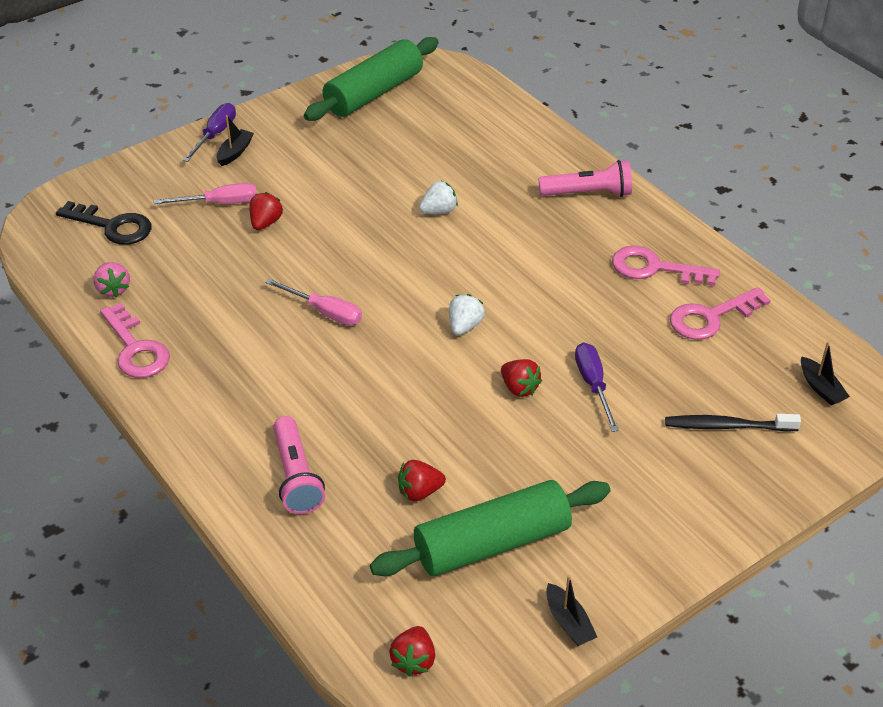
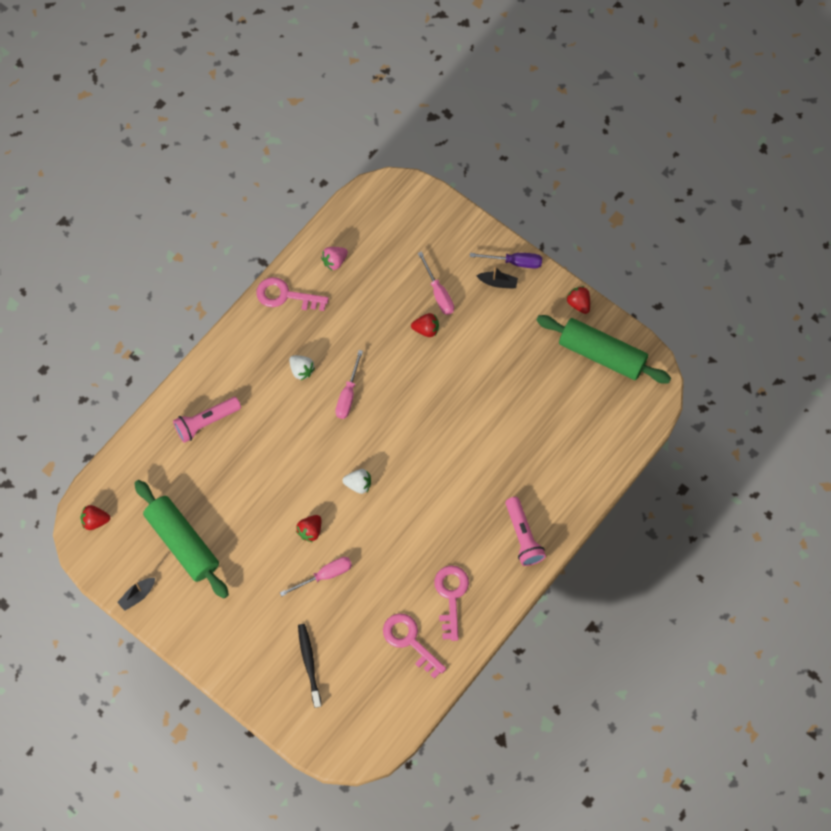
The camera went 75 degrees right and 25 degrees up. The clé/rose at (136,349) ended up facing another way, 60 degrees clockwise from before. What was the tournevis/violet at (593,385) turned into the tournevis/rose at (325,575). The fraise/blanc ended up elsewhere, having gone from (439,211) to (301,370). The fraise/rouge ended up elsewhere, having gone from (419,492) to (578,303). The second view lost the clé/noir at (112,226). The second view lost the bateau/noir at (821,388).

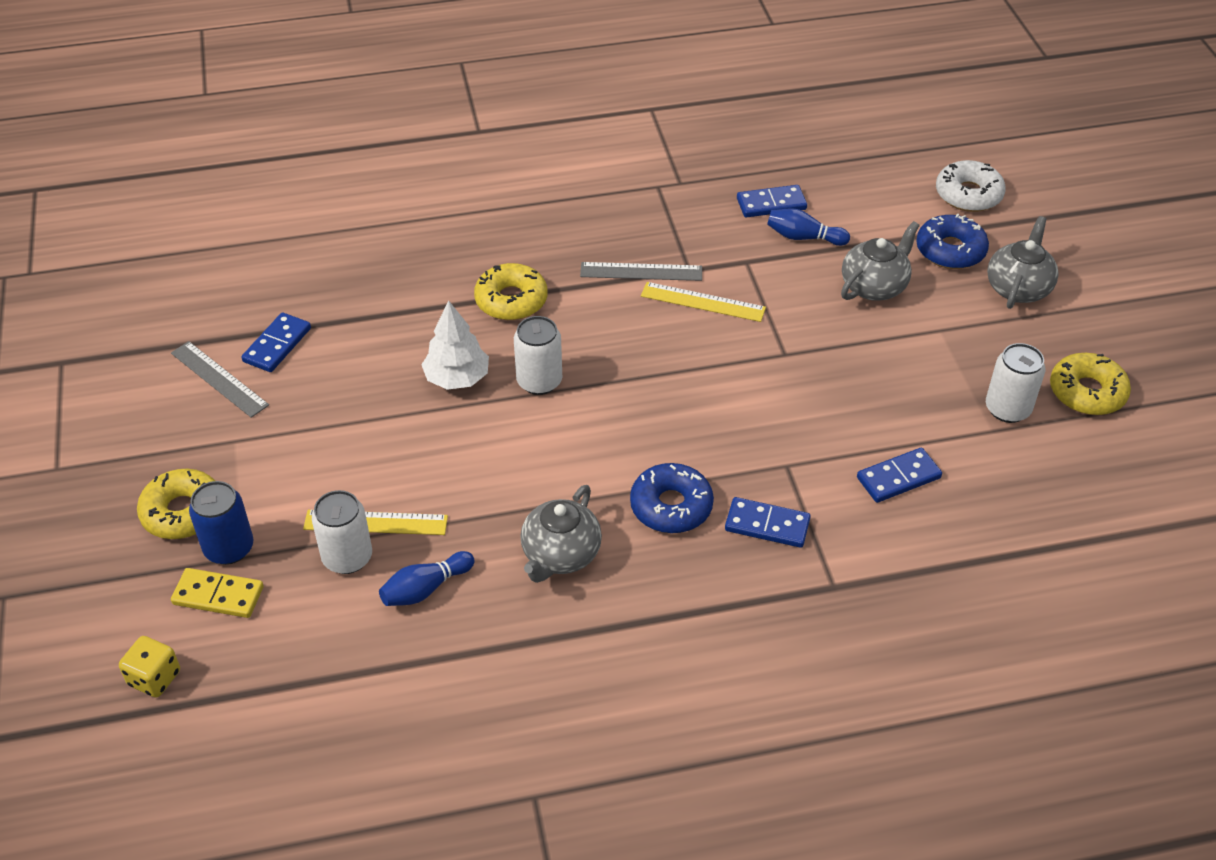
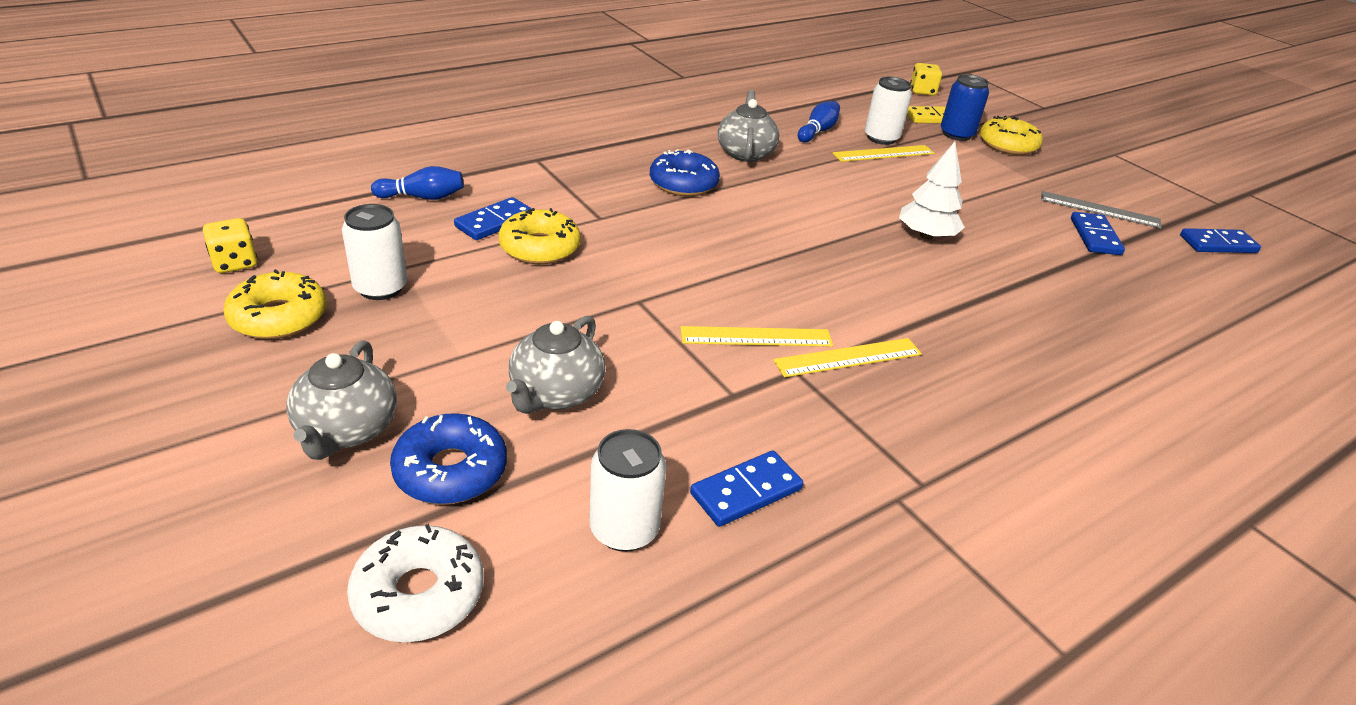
The camera went 155 degrees right and 10 degrees down. The second view gained the dé/jaune at (235,263). The quille/bleu ended up elsewhere, having gone from (803,237) to (423,197). The beignet/jaune ended up elsewhere, having gone from (511,300) to (540,247). The canette/blanc ended up elsewhere, having gone from (539,381) to (624,529). What was the règle/gris at (641,271) turned into the règle/jaune at (848,357). The domino/bleu ended up elsewhere, having gone from (767,525) to (1218,244).

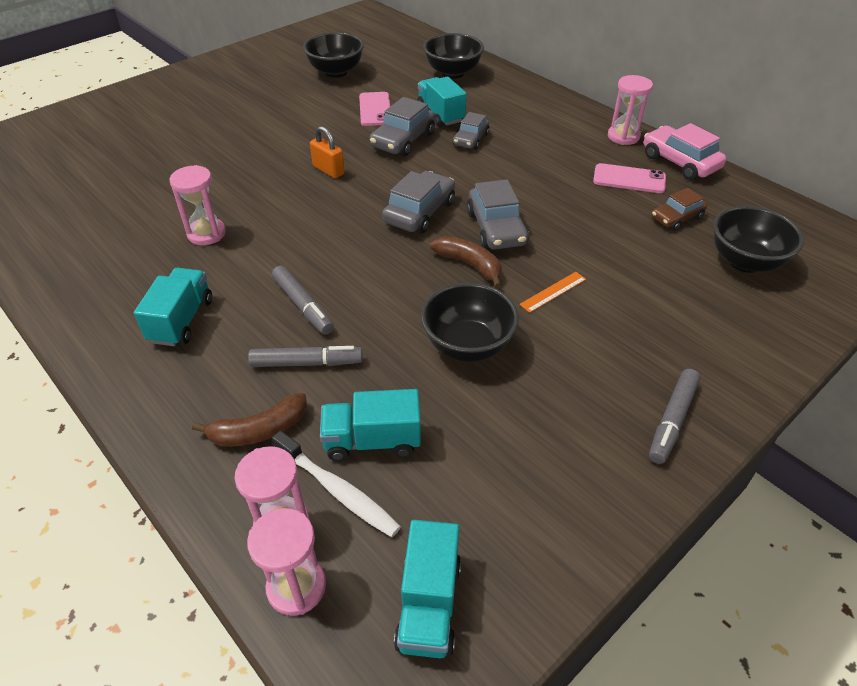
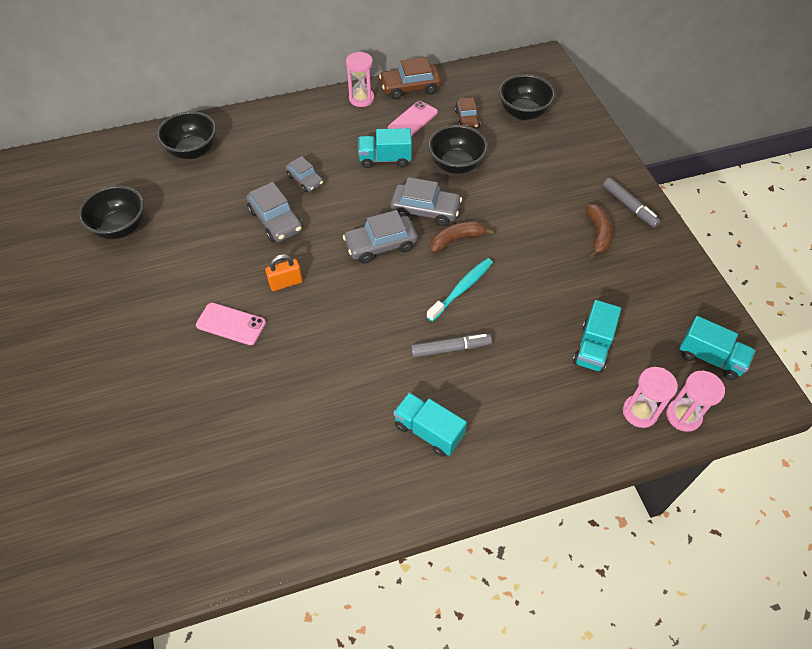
The camera went 65 degrees left and 10 degrees up. The téléphone/rose ended up elsewhere, having gone from (375,109) to (231,324). The voiture/gris at (420,212) ended up facing another way, 75 degrees counterclockwise from before. The camion/turquoise ended up elsewhere, having gone from (440,114) to (385,159). What was the voiture/rose at (680,162) turned into the voiture/marron at (410,88). The second view gained the brosse à dents/turquoise at (461,289). The bol/noir ended up elsewhere, having gone from (467,345) to (456,165). The banane/marron ended up elsewhere, having gone from (259,430) to (598,234). The second view lost the sablier/rose at (206,234). The second view lost the feutre/gris at (307,363). The second view lost the brosse à dents/blanc at (337,489). The second view lost the règle/orange at (553,292).

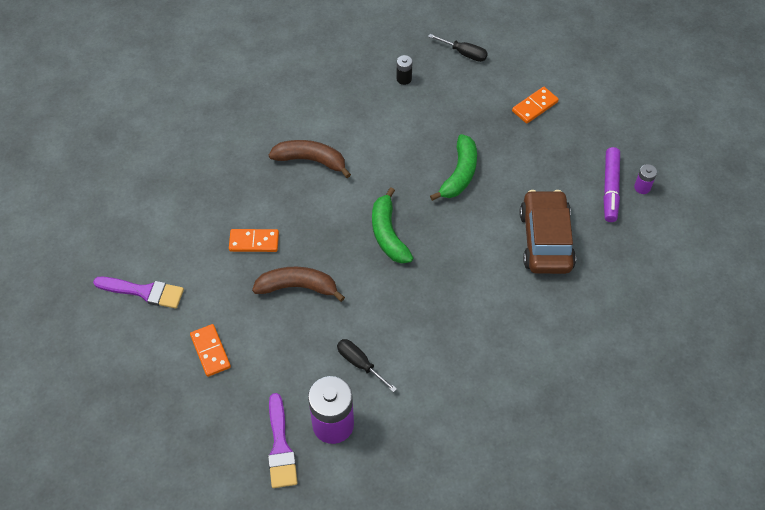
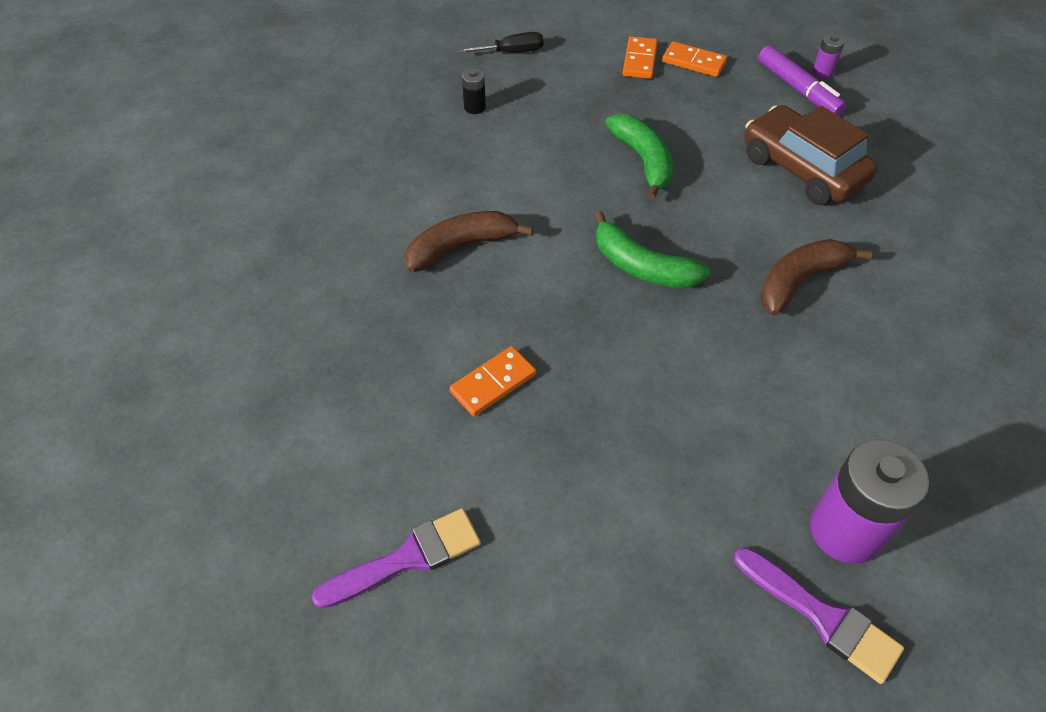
The camera went 40 degrees left and 5 degrees down. The domino/orange ended up elsewhere, having gone from (210,351) to (693,62). The banane/marron ended up elsewhere, having gone from (298,287) to (800,281). The second view lost the tournevis/noir at (360,363).

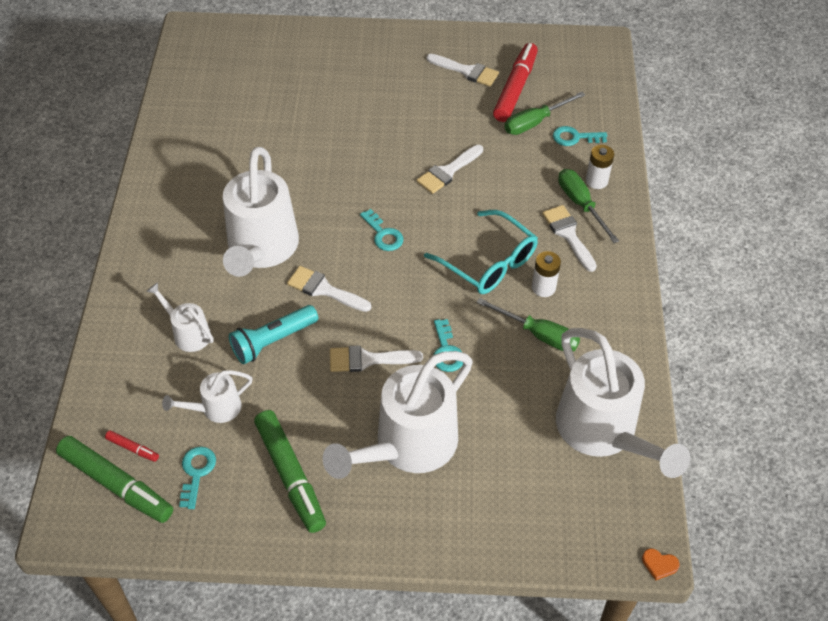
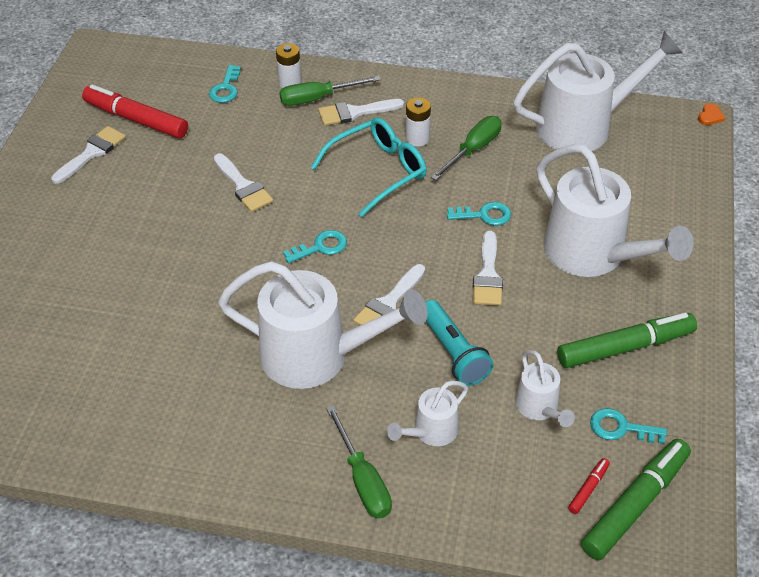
The camera went 80 degrees left and 5 degrees down. The tournevis/vert ended up elsewhere, having gone from (535,122) to (363,480).

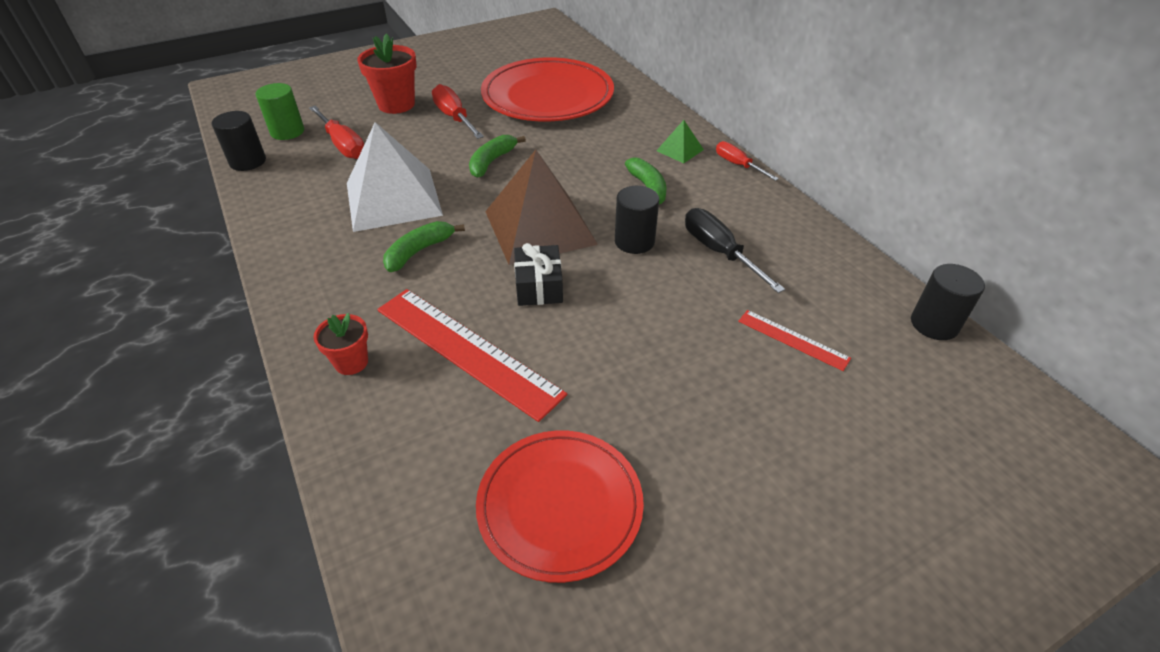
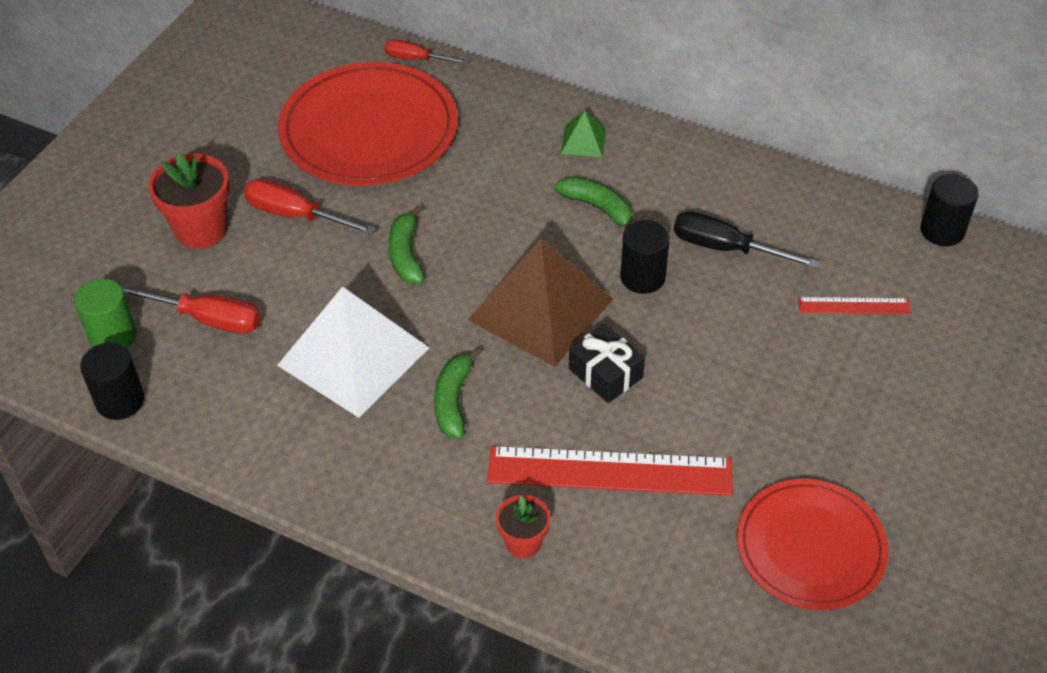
The camera went 35 degrees left and 5 degrees up. The tournevis/rouge ended up elsewhere, having gone from (738,165) to (416,59).

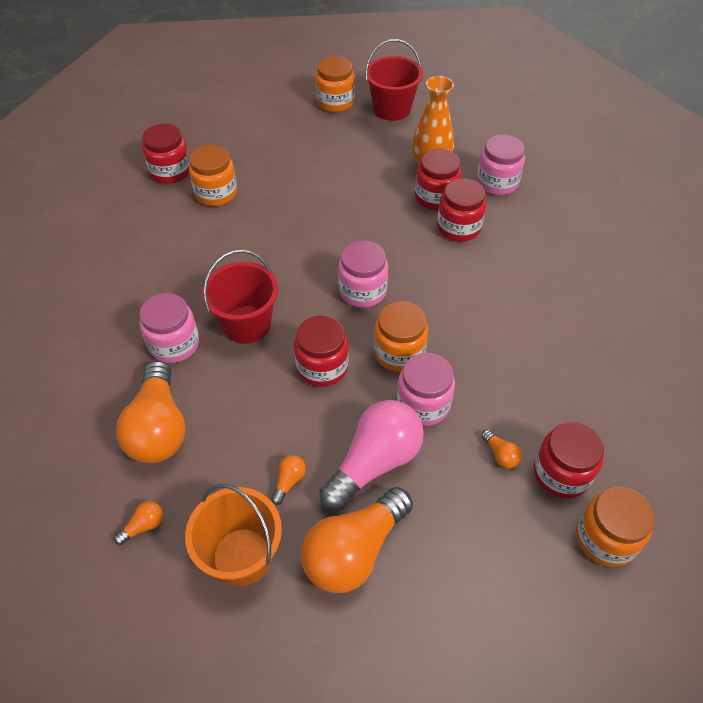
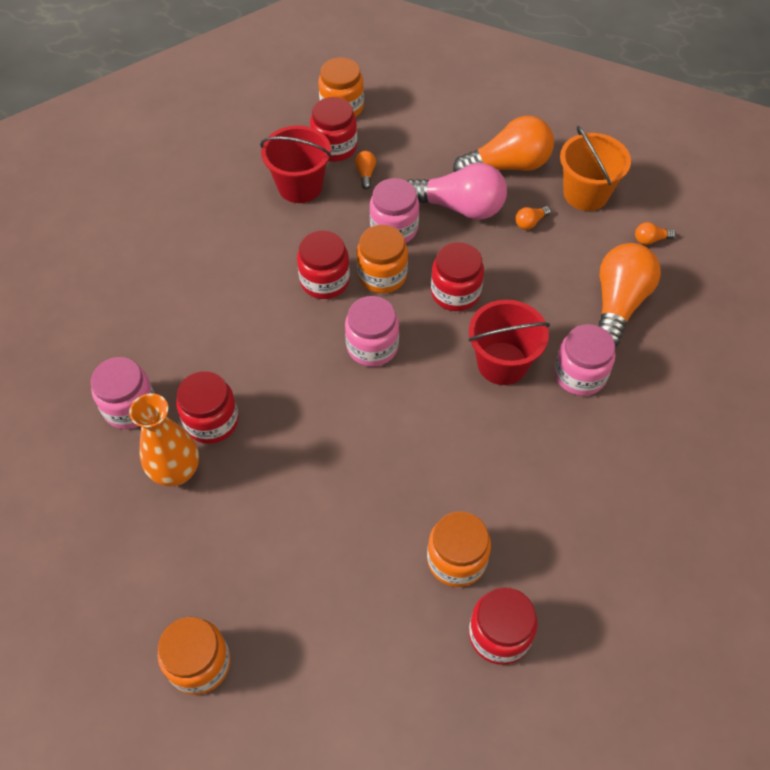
The camera went 150 degrees left and 5 degrees up. The seau/rouge ended up elsewhere, having gone from (392,109) to (300,186). The bocal/rouge ended up elsewhere, having gone from (458,227) to (325,281). The ampoule/rose at (374,463) ended up facing another way, 150 degrees counterclockwise from before.

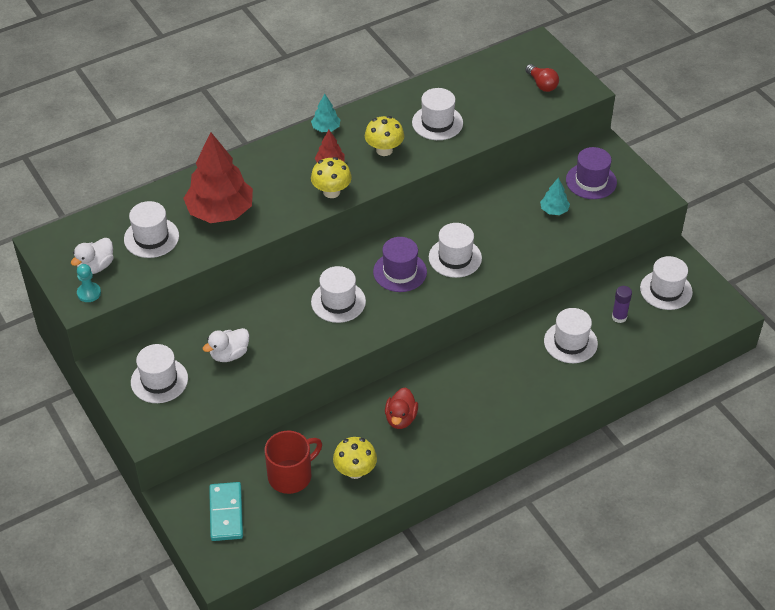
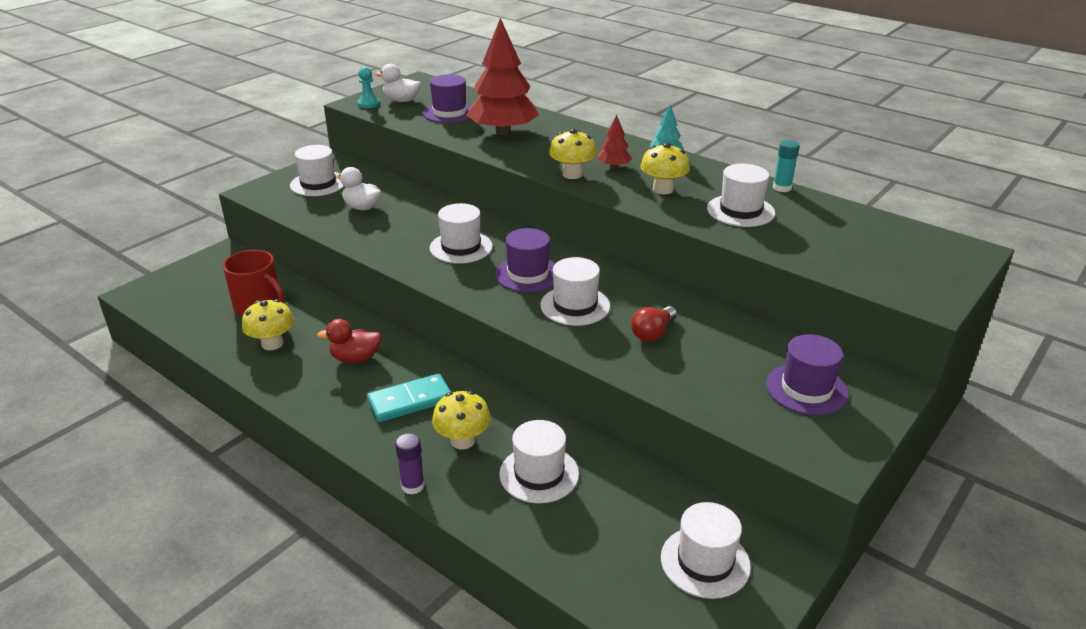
The camera went 70 degrees right and 15 degrees down. The domino/turquoise ended up elsewhere, having gone from (226,513) to (410,401). The bâton de colle/violet ended up elsewhere, having gone from (619,317) to (412,486). What was the chapeau/blanc at (151,237) turned into the chapeau/violet at (449,113). The second view gained the champignon/jaune at (463,441). The ampoule/rouge ended up elsewhere, having gone from (542,84) to (653,333). The second view gained the bâton de colle/turquoise at (782,188). The second view lost the arbre/turquoise at (554,210).

